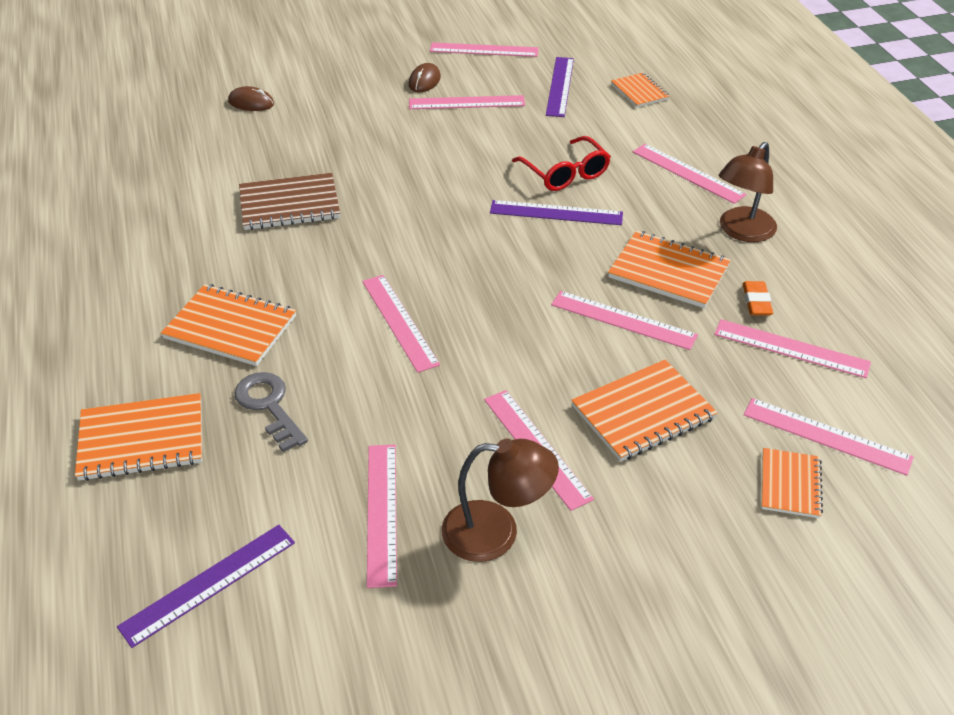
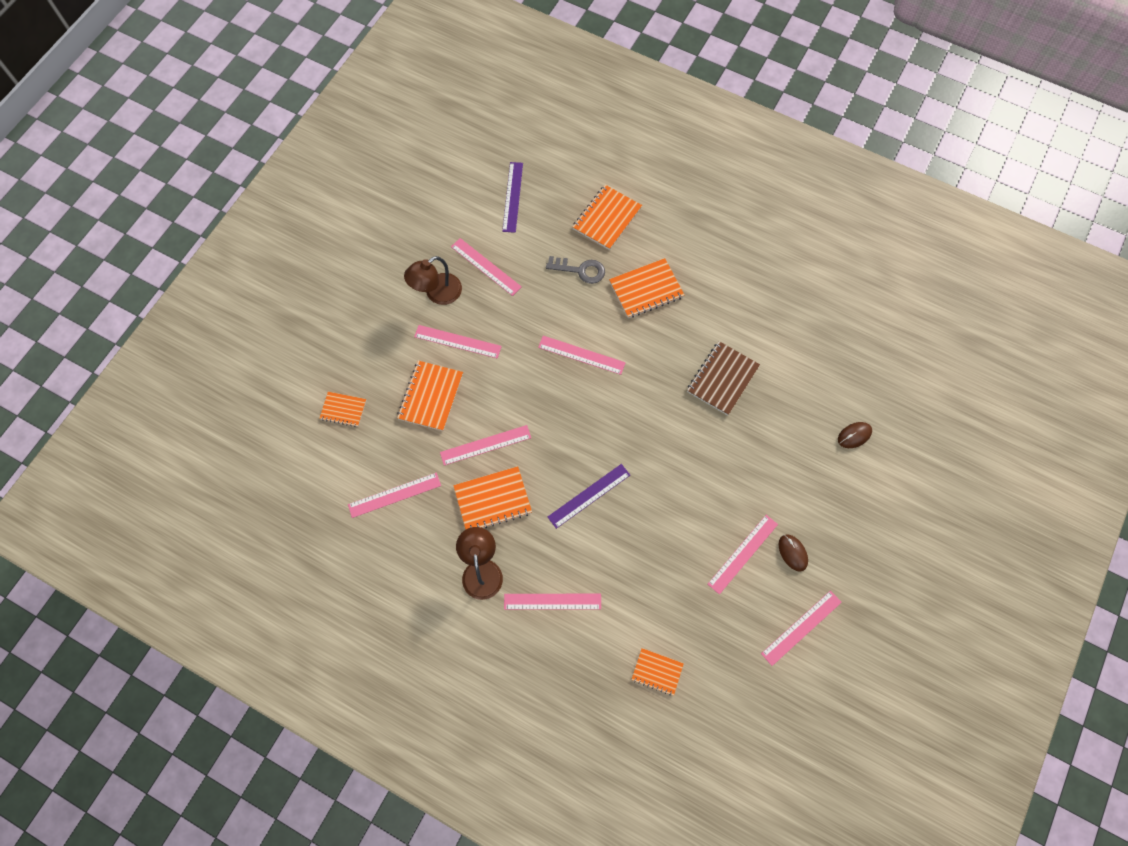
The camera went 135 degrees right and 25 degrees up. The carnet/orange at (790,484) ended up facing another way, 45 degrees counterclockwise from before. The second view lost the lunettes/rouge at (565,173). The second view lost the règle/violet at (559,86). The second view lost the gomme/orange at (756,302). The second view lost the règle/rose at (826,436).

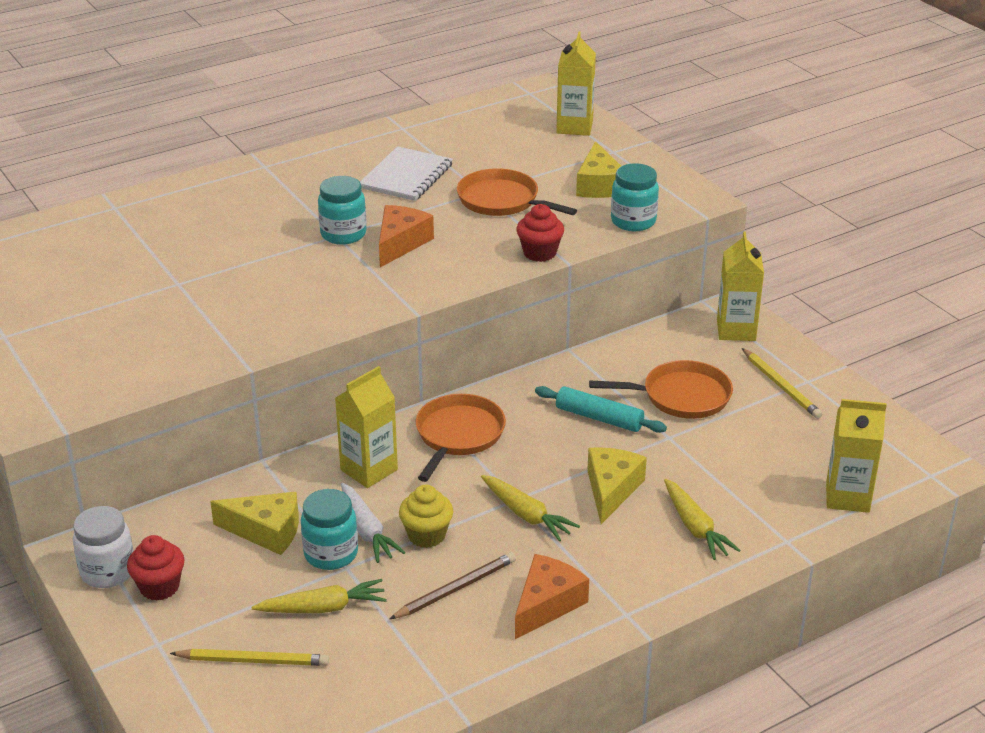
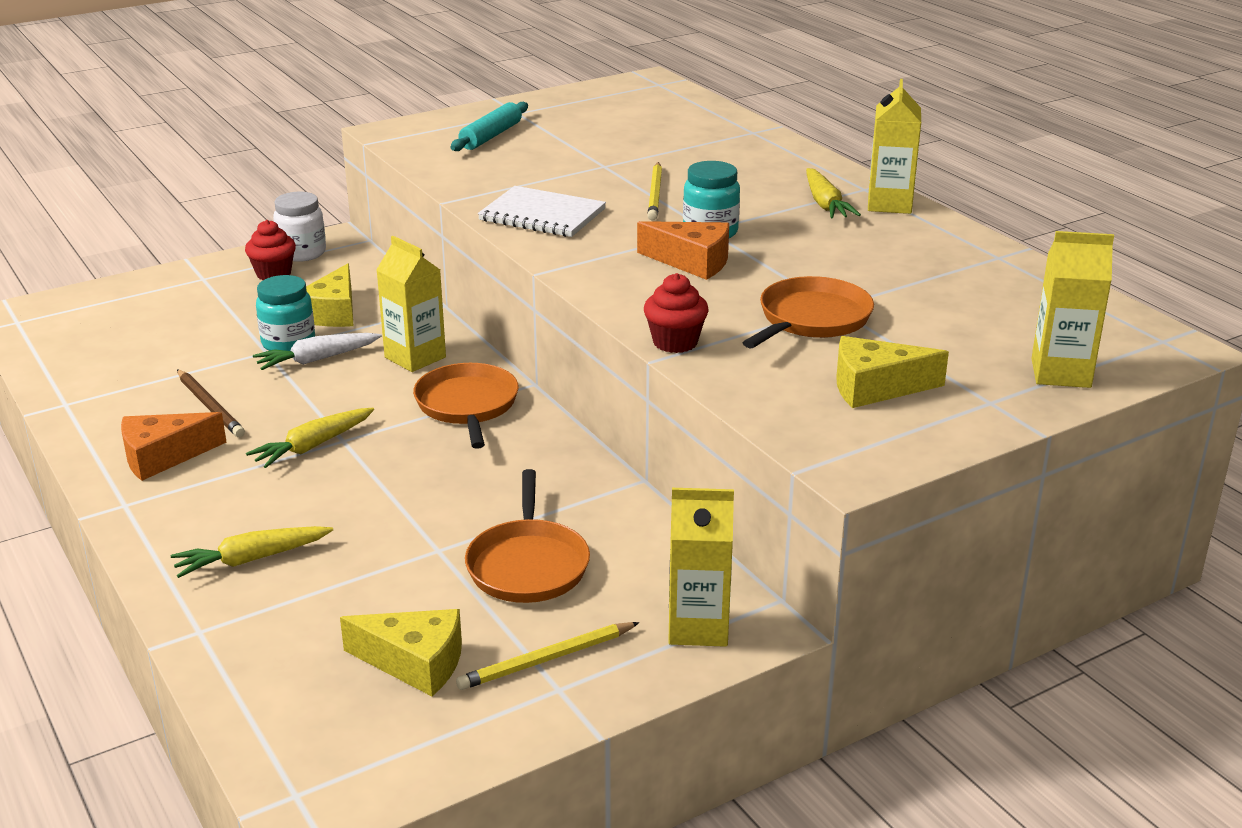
The camera went 90 degrees right and 5 degrees down. The fromage/orange at (547,604) ended up facing another way, 120 degrees clockwise from before. The fromage/jaune ended up elsewhere, having gone from (611,490) to (415,663). The poêle/orange at (458,435) ended up facing another way, 120 degrees counterclockwise from before. The rouleau à pâtisserie/turquoise ended up elsewhere, having gone from (599,418) to (490,136). The carnet/blanc ended up elsewhere, having gone from (406,176) to (542,215). The crayon/jaune ended up elsewhere, having gone from (253,660) to (655,194). The carotte/jaune ended up elsewhere, having gone from (323,608) to (825,204). The brique de lait/jaune ended up elsewhere, having gone from (847,497) to (889,204). The second view lost the muffin/jaune at (426,535). The second view lost the bocal/turquoise at (633,221).

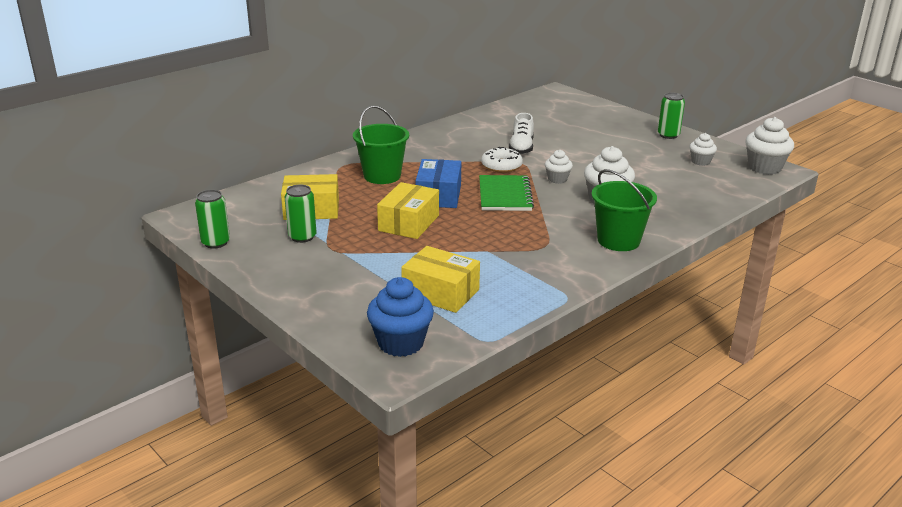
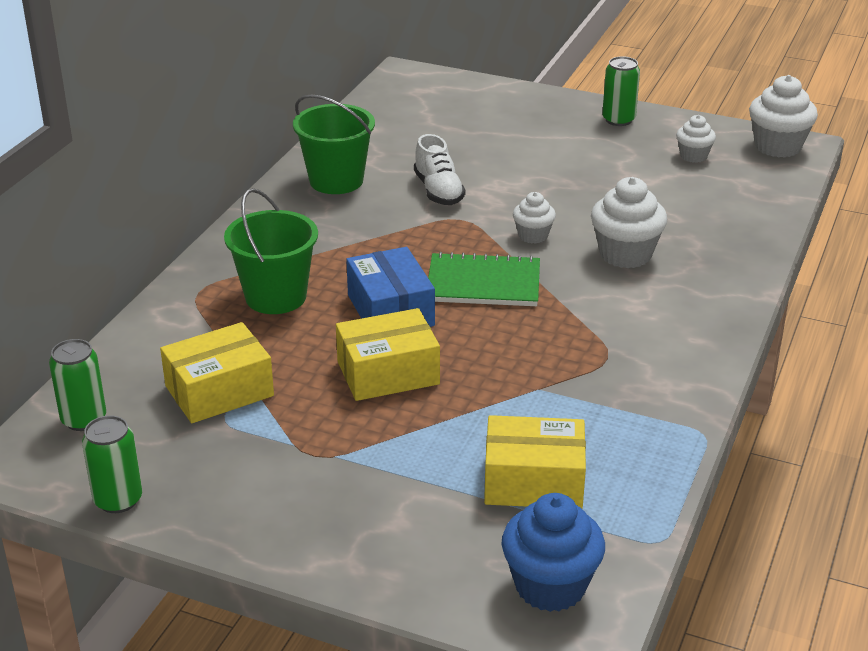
The camera went 25 degrees left and 5 degrees up. The canette/vert ended up elsewhere, having gone from (302,237) to (84,419). The seau/vert ended up elsewhere, having gone from (618,240) to (336,180). The boîte/jaune at (408,223) ended up facing another way, 75 degrees clockwise from before. The carnet/vert at (504,195) ended up facing another way, 60 degrees counterclockwise from before. The second view lost the beignet/blanc at (501,166).

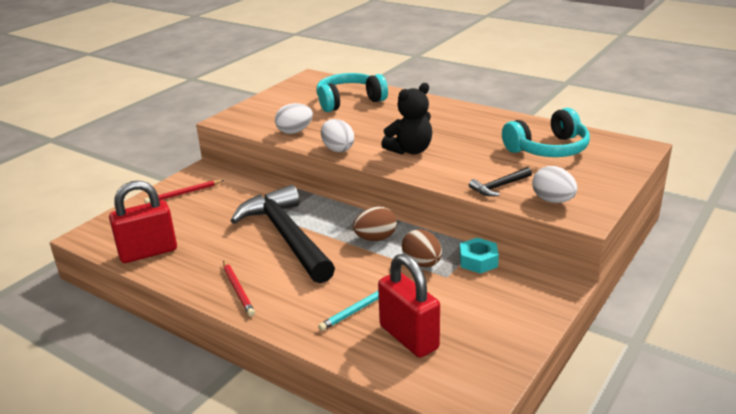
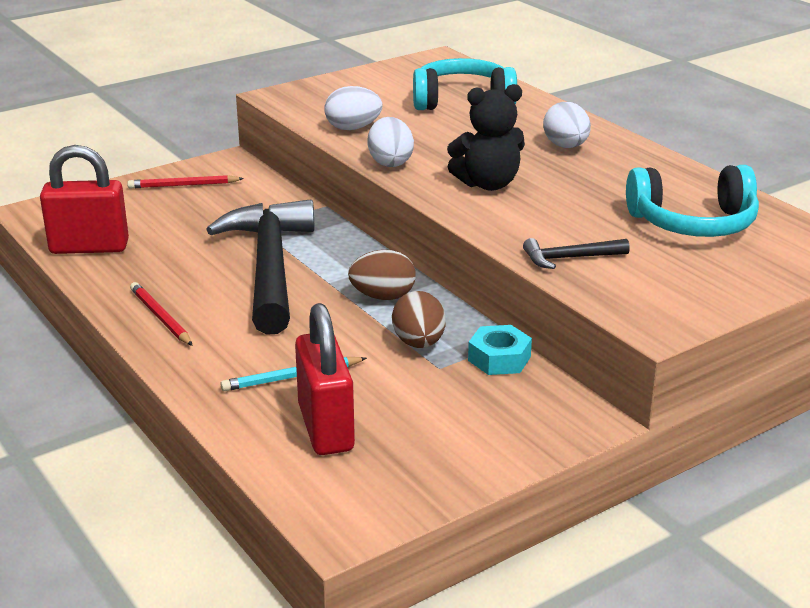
The camera went 20 degrees right and 0 degrees up. The crayon/rouge at (238,290) ended up facing another way, 150 degrees clockwise from before. The œuf/blanc ended up elsewhere, having gone from (553,201) to (566,146).

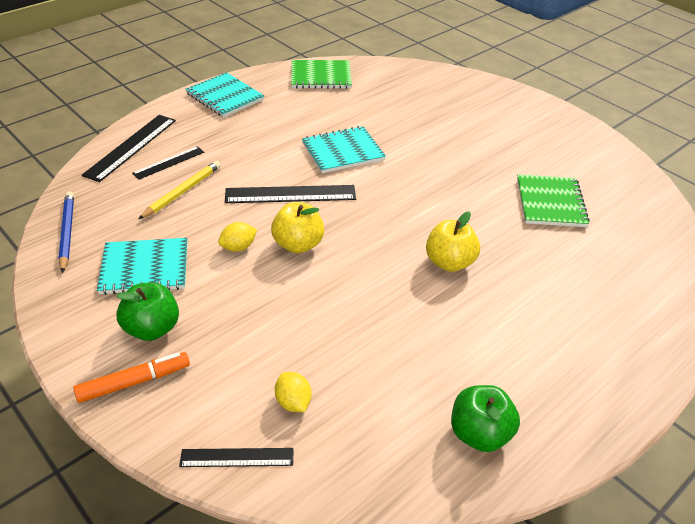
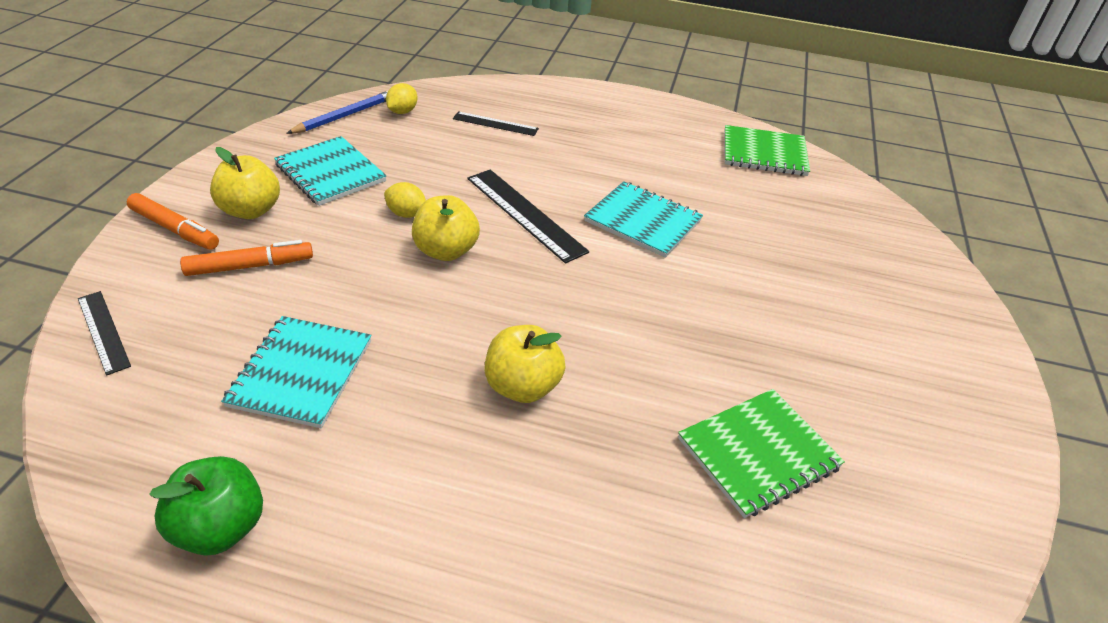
The camera went 55 degrees right and 0 degrees up. The second view gained the feutre/orange at (250,266). What was the pomme/vert at (152,328) turned into the pomme/jaune at (251,210). The carnet/turquoise ended up elsewhere, having gone from (225,97) to (301,373). The citron/jaune ended up elsewhere, having gone from (293,402) to (402,112). The carnet/vert at (321,76) ended up facing another way, 45 degrees counterclockwise from before. The second view lost the règle/noir at (131,147). The second view lost the crayon/jaune at (182,191).

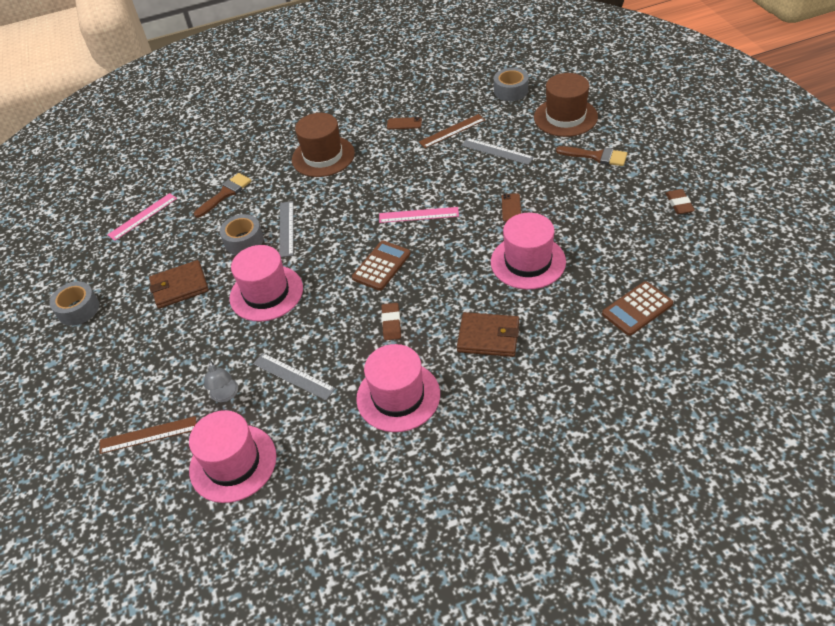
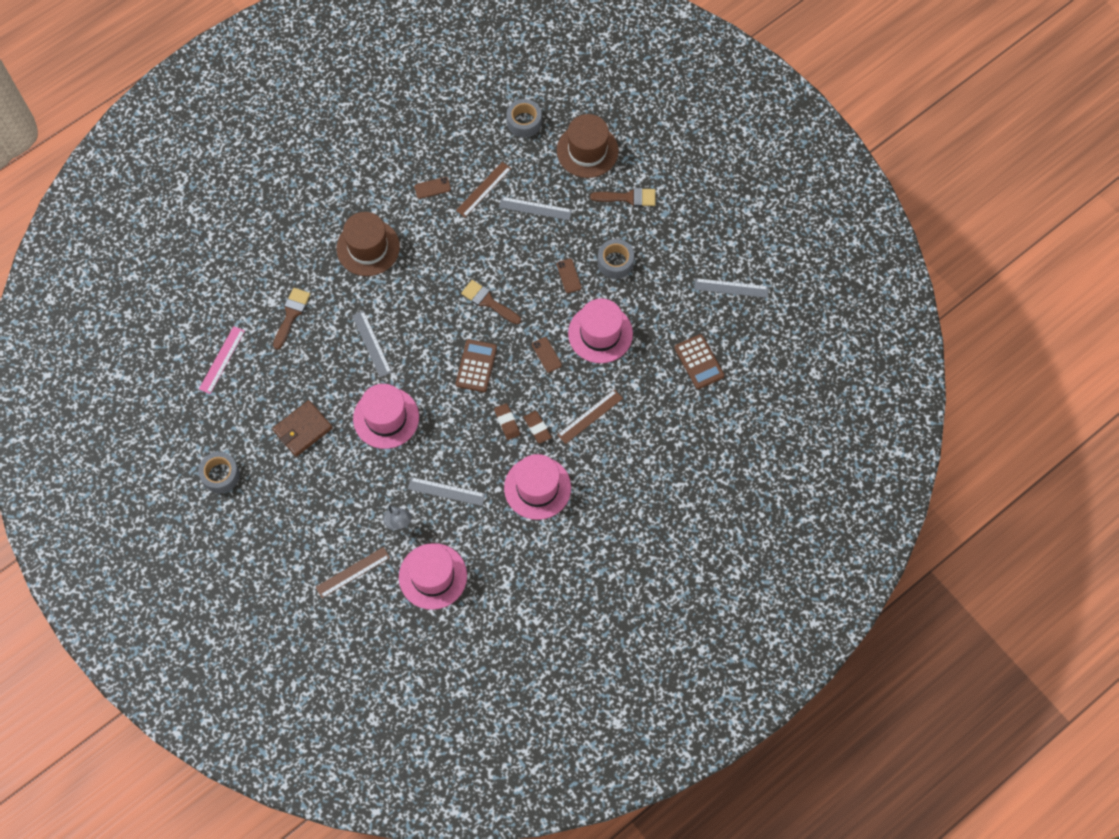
The camera went 25 degrees left and 20 degrees up. Where the règle/rose stood at (418,215), the pinceau/marron came to stand at (488,302). The gomme/marron ended up elsewhere, having gone from (679,204) to (537,428). The second view gained the téléphone/marron at (546,355). Where the portefeuille/marron stood at (488,337), the règle/marron came to stand at (590,416). The ruban adhésif/gris ended up elsewhere, having gone from (244,240) to (615,262). The calculatrice/marron at (637,309) ended up facing another way, 60 degrees counterclockwise from before. The second view gained the règle/gris at (731,288).

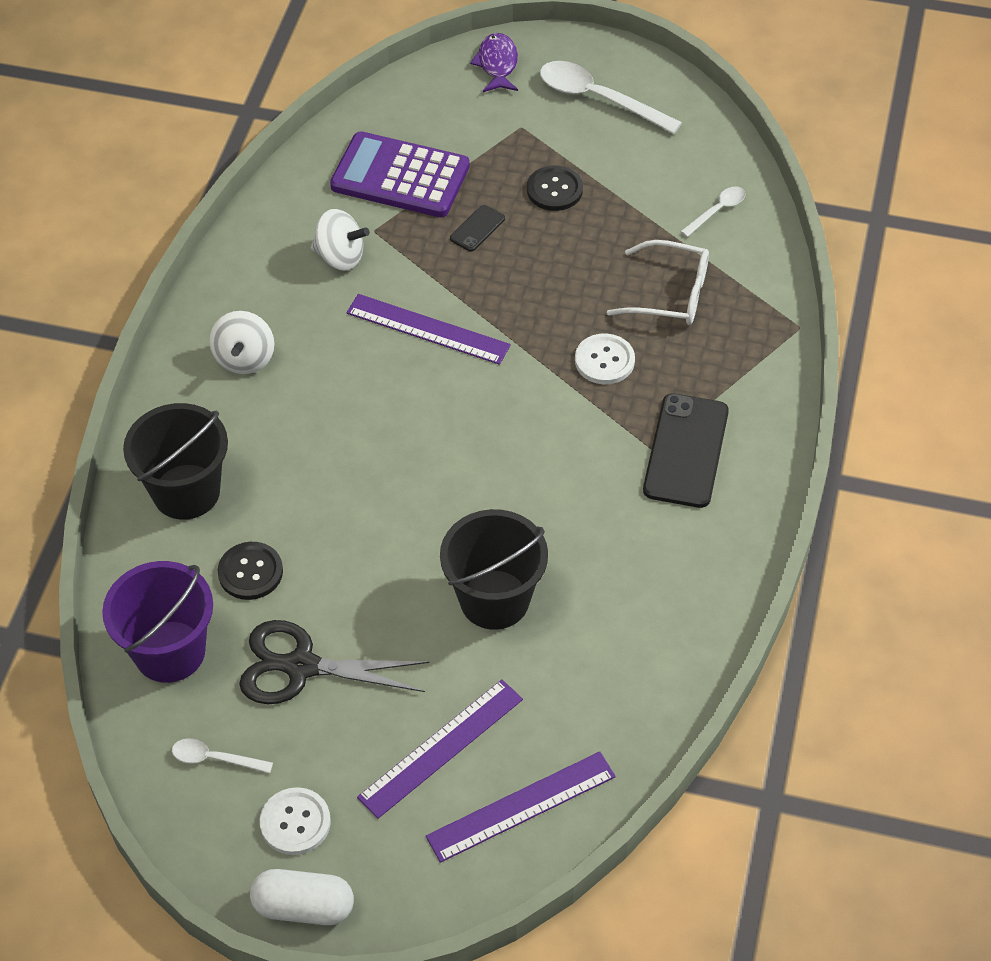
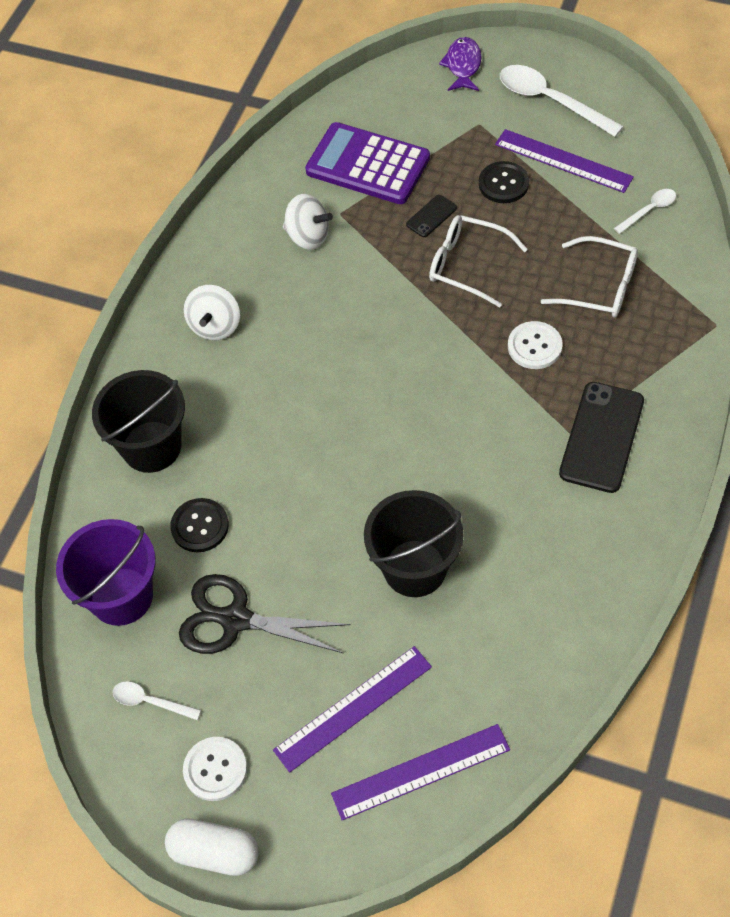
The camera went 10 degrees right and 5 degrees up. The second view gained the lunettes/blanc at (467,265). The règle/violet ended up elsewhere, having gone from (427,329) to (563,161).

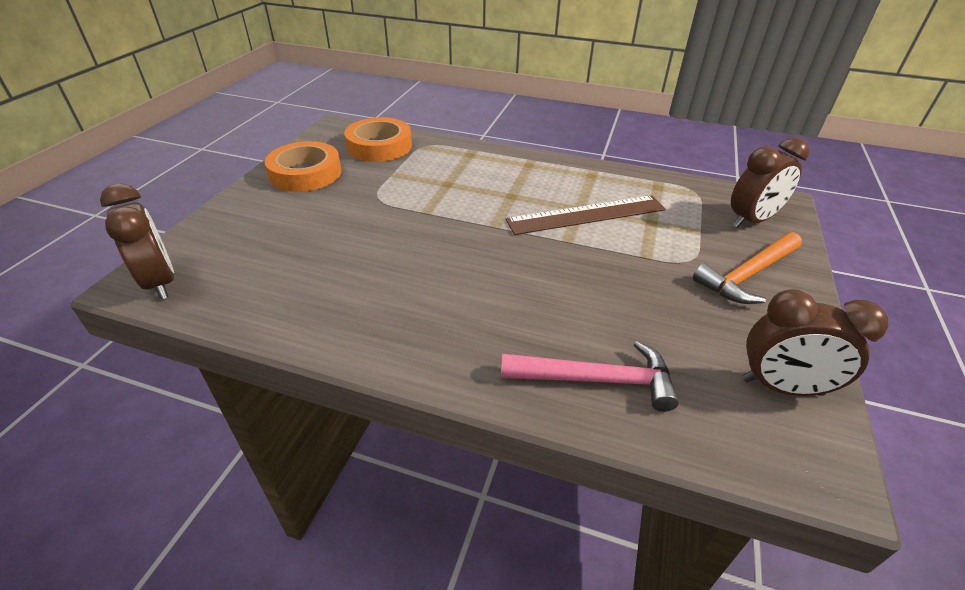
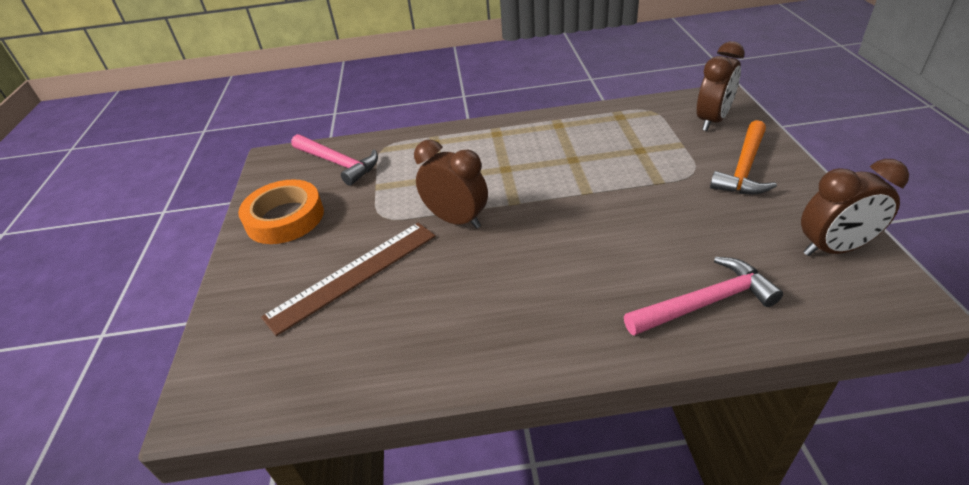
The camera went 20 degrees left and 0 degrees up. The règle/marron ended up elsewhere, having gone from (586,215) to (353,275). Where the ruban adhésif/orange stood at (379,146), the marteau/rose came to stand at (338,163). The réveil/marron ended up elsewhere, having gone from (160,282) to (456,220).

